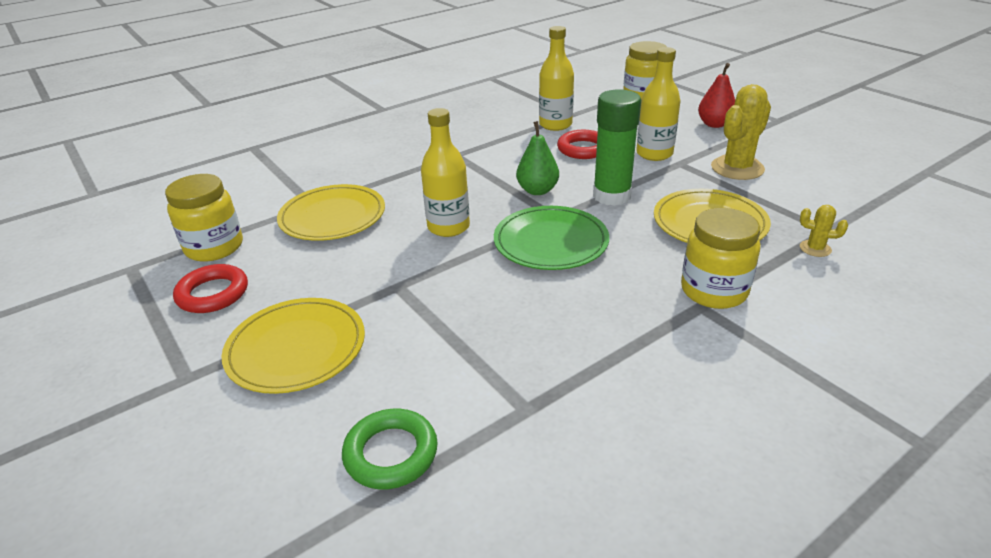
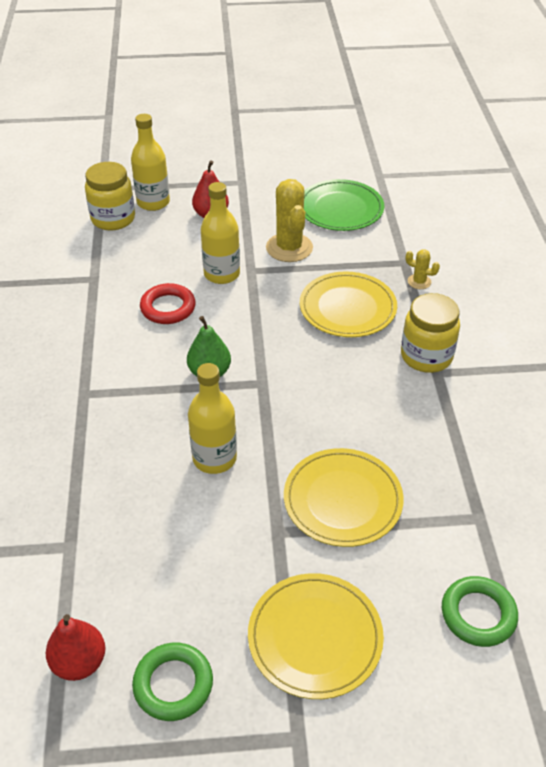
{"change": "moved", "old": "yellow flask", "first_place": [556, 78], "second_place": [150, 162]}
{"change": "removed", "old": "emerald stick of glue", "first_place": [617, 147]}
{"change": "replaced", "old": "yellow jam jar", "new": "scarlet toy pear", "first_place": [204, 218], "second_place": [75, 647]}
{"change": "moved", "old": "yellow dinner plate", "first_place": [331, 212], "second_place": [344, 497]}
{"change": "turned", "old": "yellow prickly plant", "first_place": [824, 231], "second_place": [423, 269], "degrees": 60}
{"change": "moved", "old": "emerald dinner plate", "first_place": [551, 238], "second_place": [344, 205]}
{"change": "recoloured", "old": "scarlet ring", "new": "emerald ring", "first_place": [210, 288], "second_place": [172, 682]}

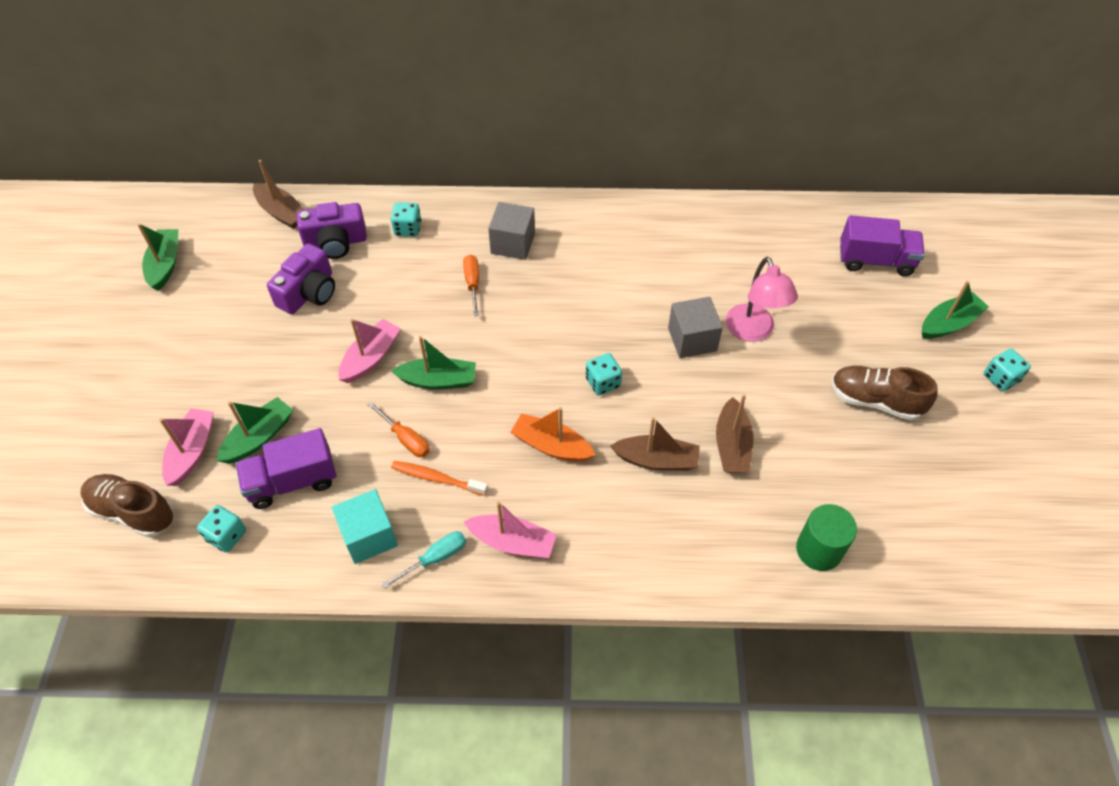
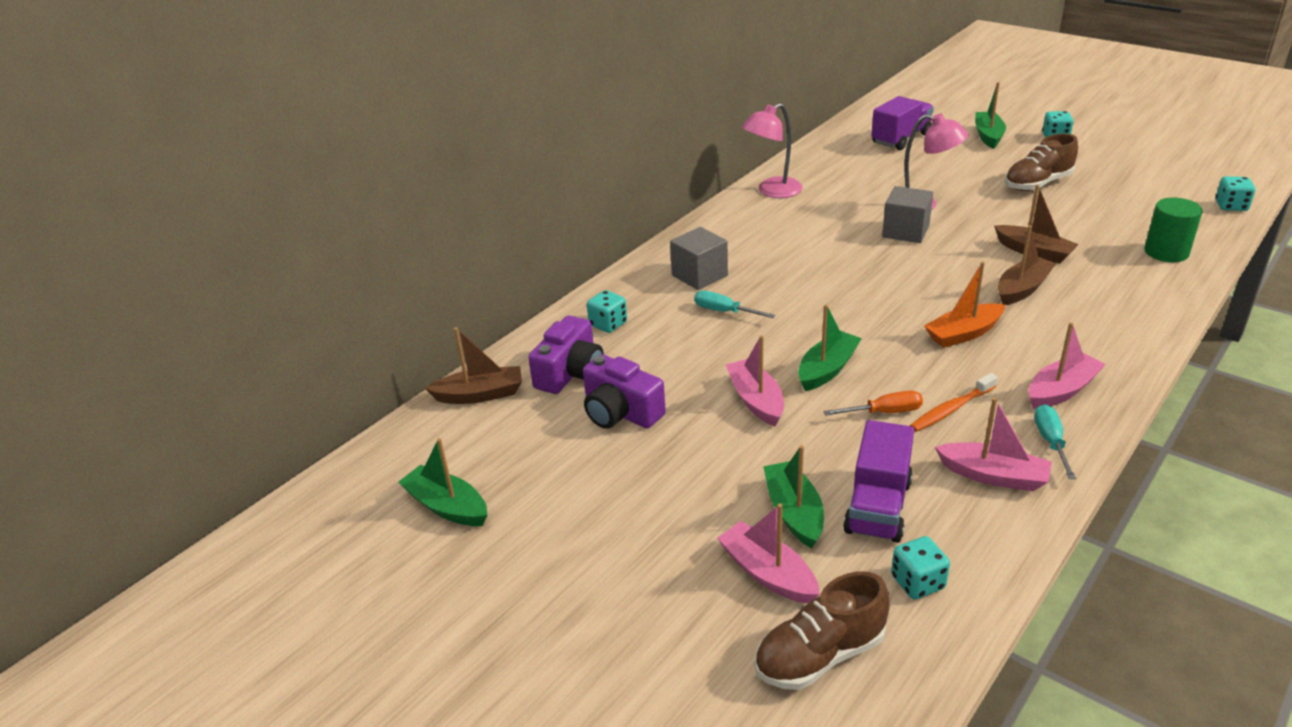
{"change": "turned", "old": "royal purple camera", "first_place": [301, 278], "second_place": [624, 391], "degrees": 150}
{"change": "recoloured", "old": "bright orange screwdriver", "new": "teal screwdriver", "first_place": [471, 285], "second_place": [735, 304]}
{"change": "moved", "old": "teal die", "first_place": [604, 374], "second_place": [1235, 193]}
{"change": "replaced", "old": "teal block", "new": "pink boat", "first_place": [365, 526], "second_place": [993, 444]}
{"change": "added", "new": "pink desk lamp", "second_place": [772, 150]}

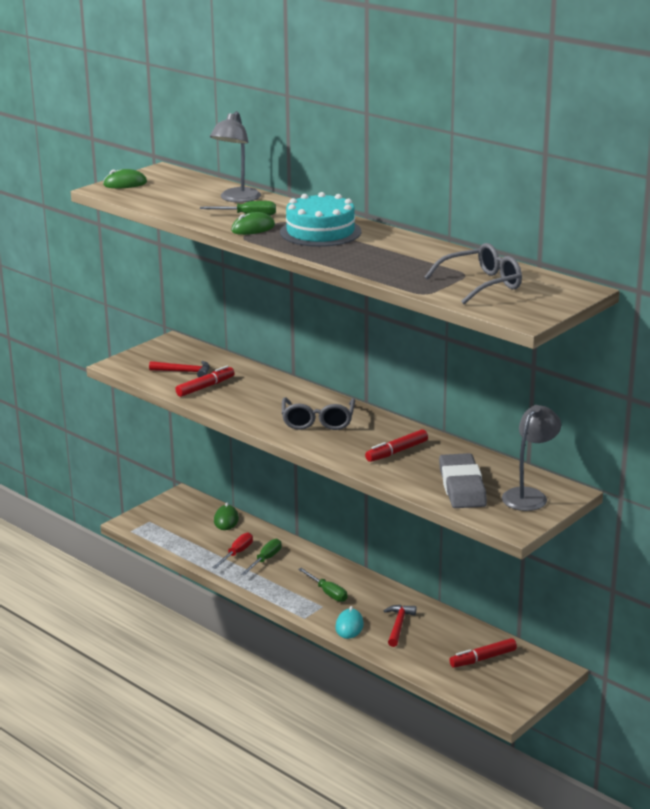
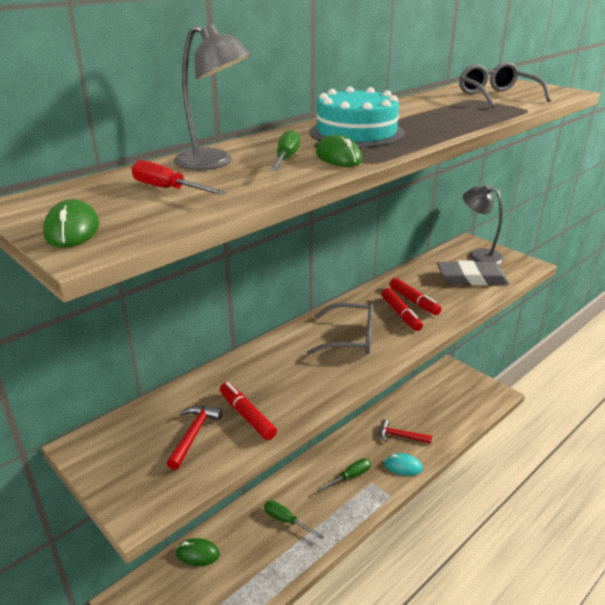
{"change": "moved", "old": "scarlet screwdriver", "first_place": [232, 551], "second_place": [178, 177]}
{"change": "moved", "old": "scarlet marker pen", "first_place": [483, 653], "second_place": [402, 309]}

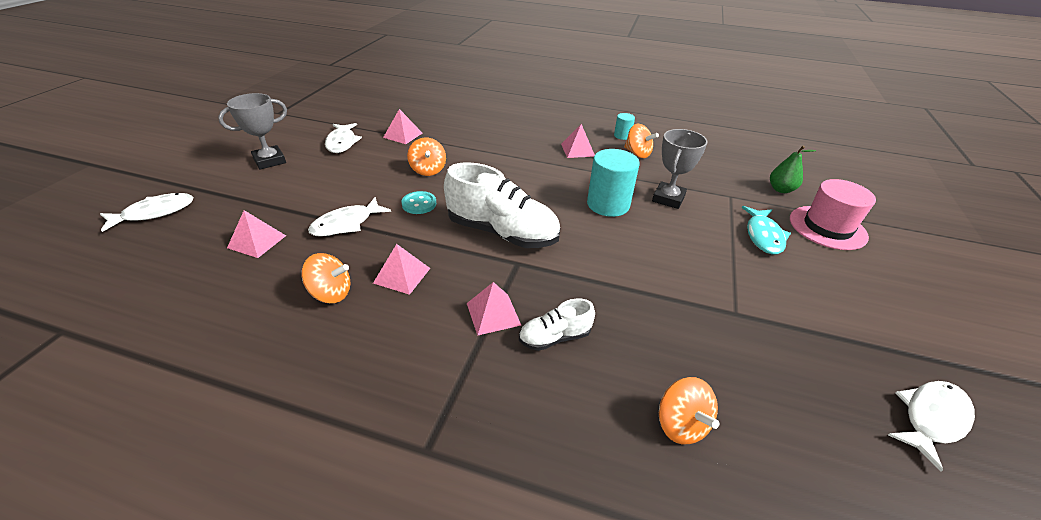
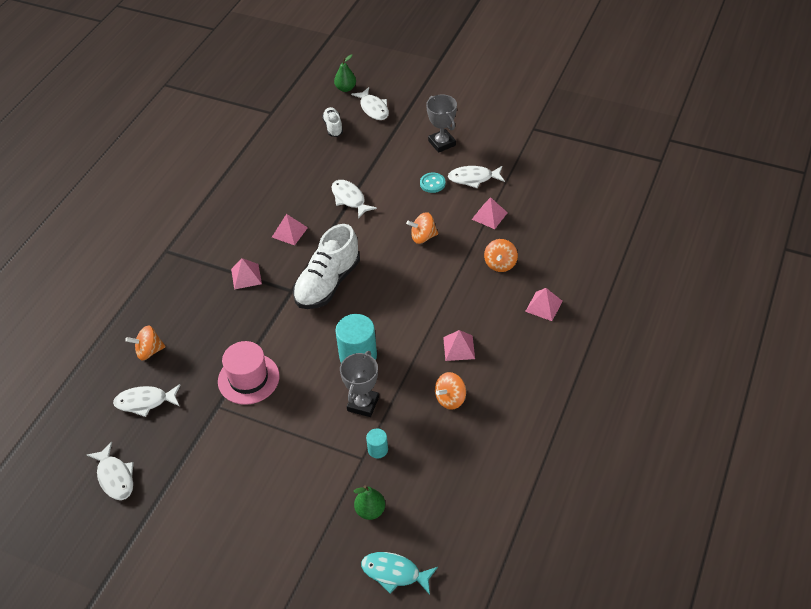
{"change": "moved", "old": "teal solid cylinder", "first_place": [624, 126], "second_place": [377, 443]}
{"change": "turned", "old": "grey prize cup", "first_place": [680, 169], "second_place": [359, 384], "degrees": 75}
{"change": "moved", "old": "pink hat", "first_place": [833, 214], "second_place": [248, 373]}
{"change": "moved", "old": "teal button", "first_place": [418, 202], "second_place": [432, 183]}
{"change": "moved", "old": "teal fish figure", "first_place": [766, 230], "second_place": [399, 573]}
{"change": "moved", "old": "pink pyramid shape", "first_place": [256, 234], "second_place": [544, 304]}
{"change": "moved", "old": "bright orange toy top", "first_place": [325, 278], "second_place": [501, 255]}
{"change": "moved", "old": "white sneaker", "first_place": [557, 325], "second_place": [332, 122]}
{"change": "added", "new": "emerald toy pear", "second_place": [345, 73]}
{"change": "added", "new": "white fish figure", "second_place": [146, 400]}

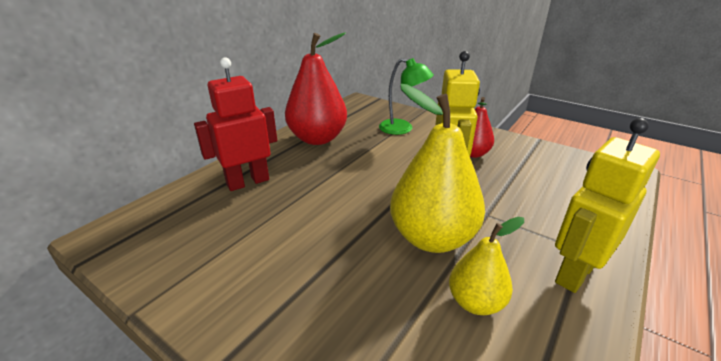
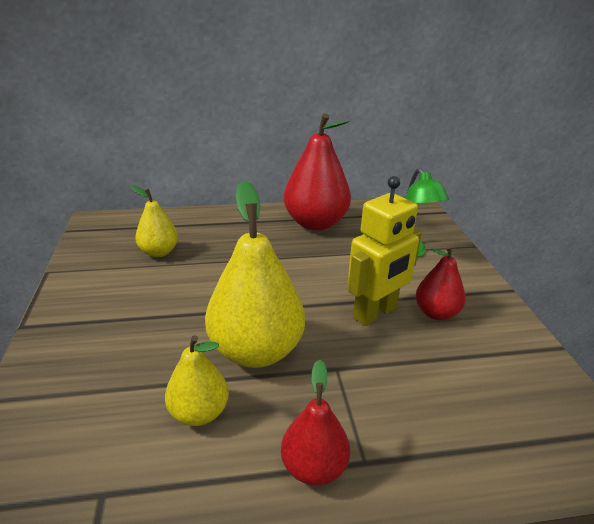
{"change": "removed", "old": "scarlet toy robot", "first_place": [235, 124]}
{"change": "replaced", "old": "yellow toy robot", "new": "scarlet toy pear", "first_place": [607, 205], "second_place": [315, 422]}
{"change": "added", "new": "yellow toy pear", "second_place": [154, 221]}

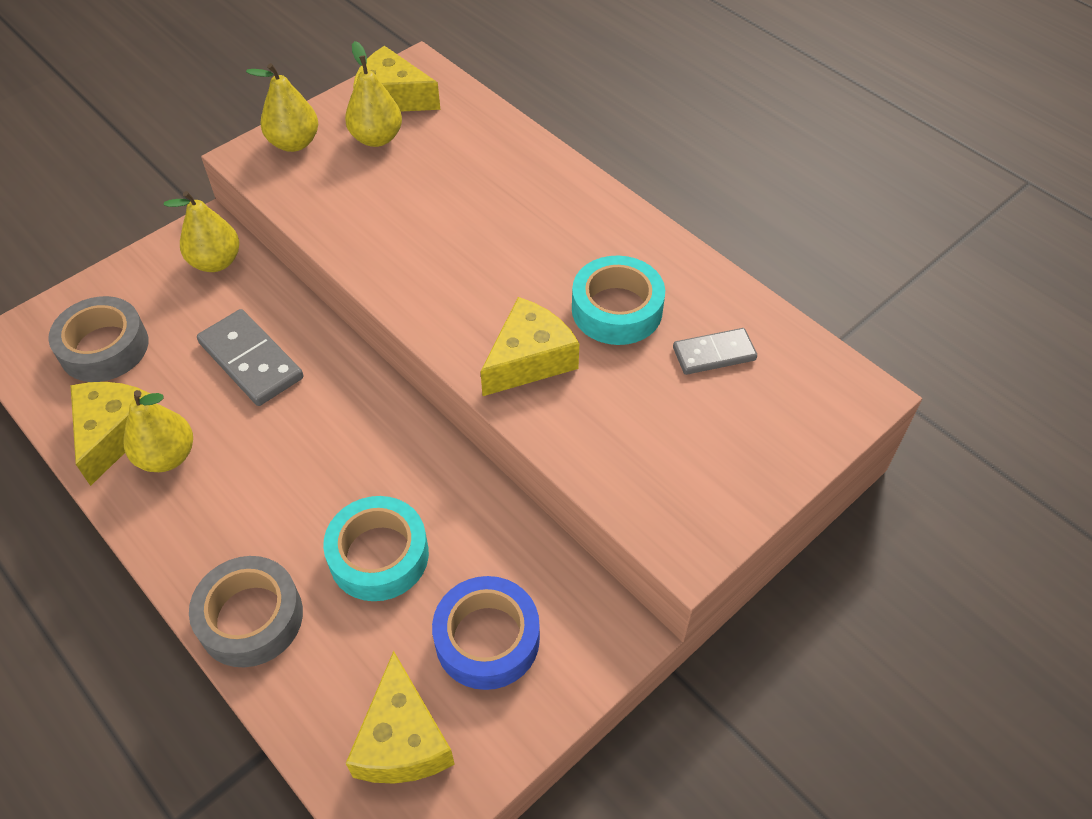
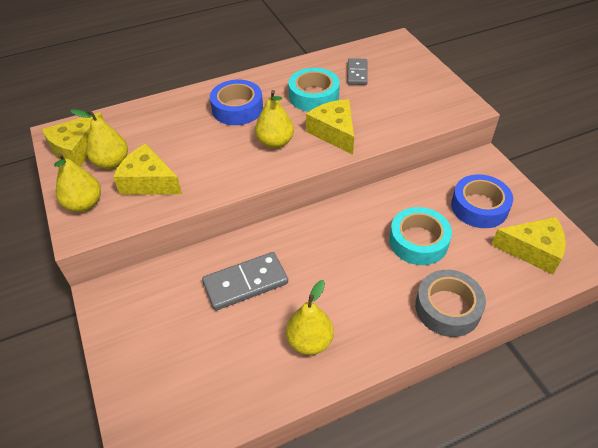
{"change": "moved", "old": "yellow toy pear", "first_place": [201, 231], "second_place": [274, 119]}
{"change": "removed", "old": "grey sticky tape", "first_place": [98, 339]}
{"change": "moved", "old": "yellow cheese wedge", "first_place": [110, 434], "second_place": [147, 169]}
{"change": "added", "new": "blue sticky tape", "second_place": [236, 102]}

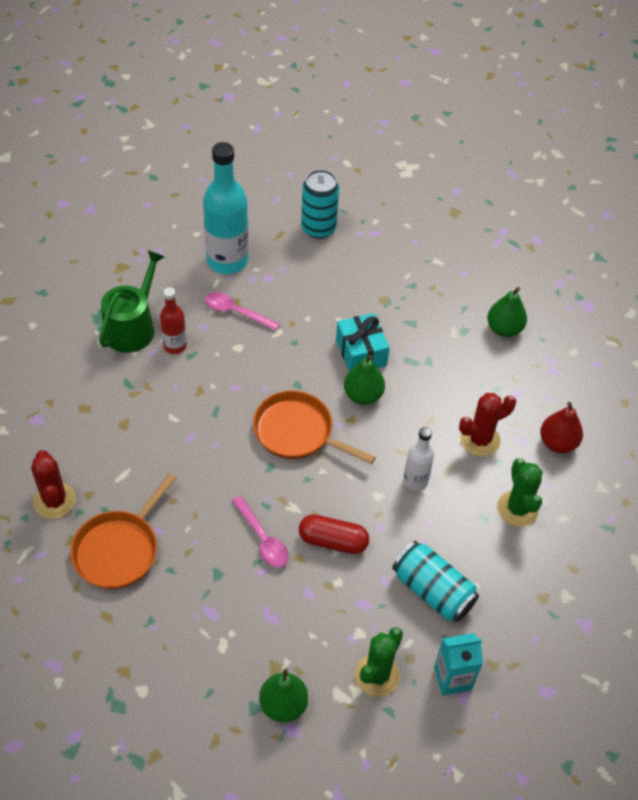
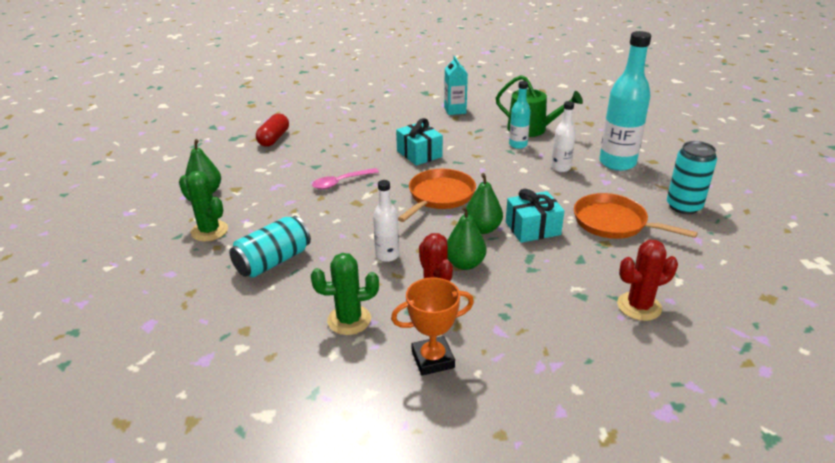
{"change": "recoloured", "old": "scarlet flask", "new": "teal flask", "first_place": [173, 320], "second_place": [520, 115]}
{"change": "moved", "old": "emerald toy pear", "first_place": [507, 312], "second_place": [466, 238]}
{"change": "replaced", "old": "pink spoon", "new": "white flask", "first_place": [242, 311], "second_place": [563, 136]}
{"change": "replaced", "old": "scarlet toy pear", "new": "bright orange prize cup", "first_place": [561, 427], "second_place": [432, 326]}
{"change": "moved", "old": "scarlet prickly plant", "first_place": [53, 484], "second_place": [647, 280]}
{"change": "moved", "old": "bright orange pan", "first_place": [123, 531], "second_place": [636, 216]}
{"change": "moved", "old": "scarlet pill", "first_place": [334, 534], "second_place": [272, 130]}
{"change": "moved", "old": "teal milk carton", "first_place": [458, 664], "second_place": [456, 85]}
{"change": "added", "new": "teal wrapped gift", "second_place": [419, 142]}

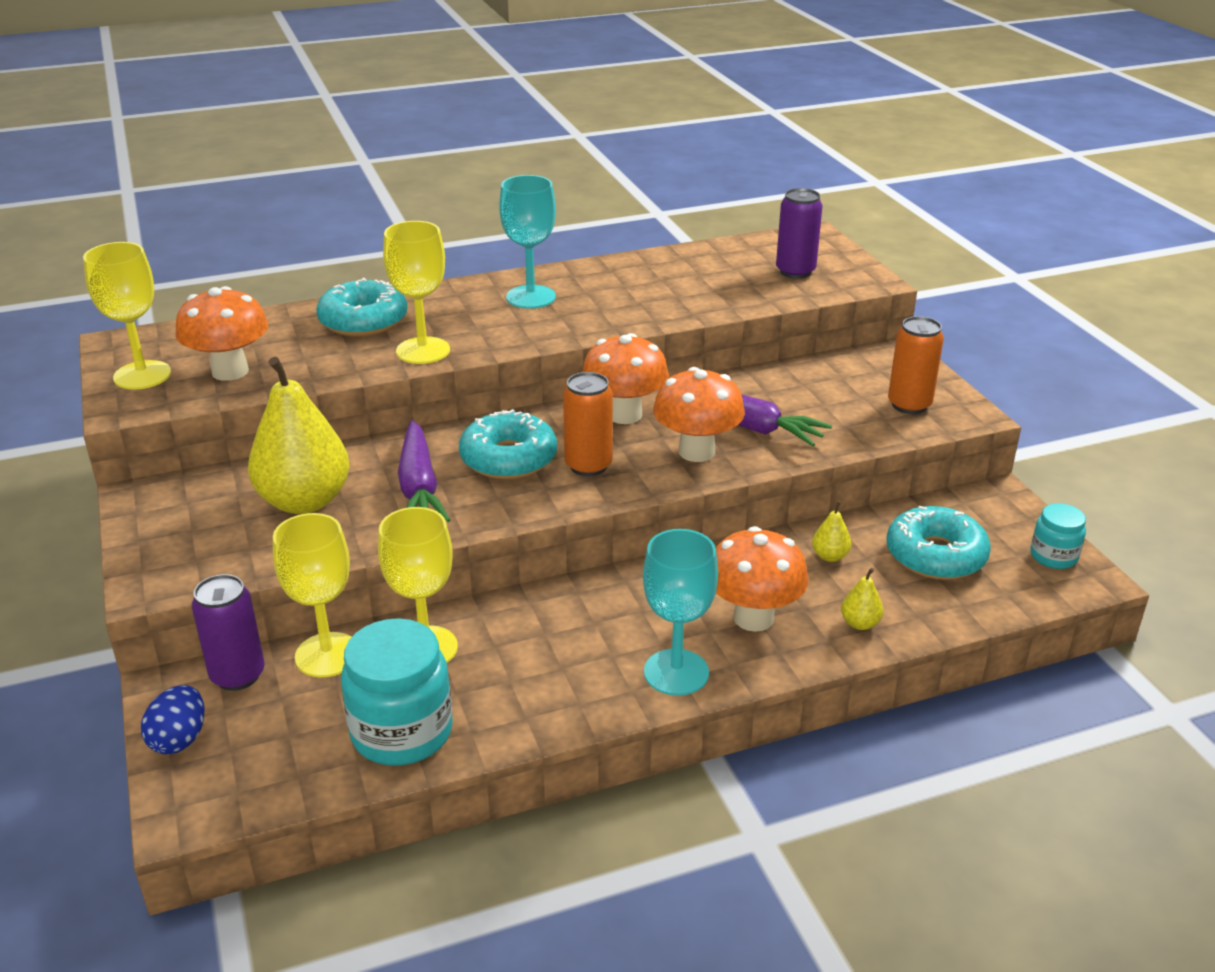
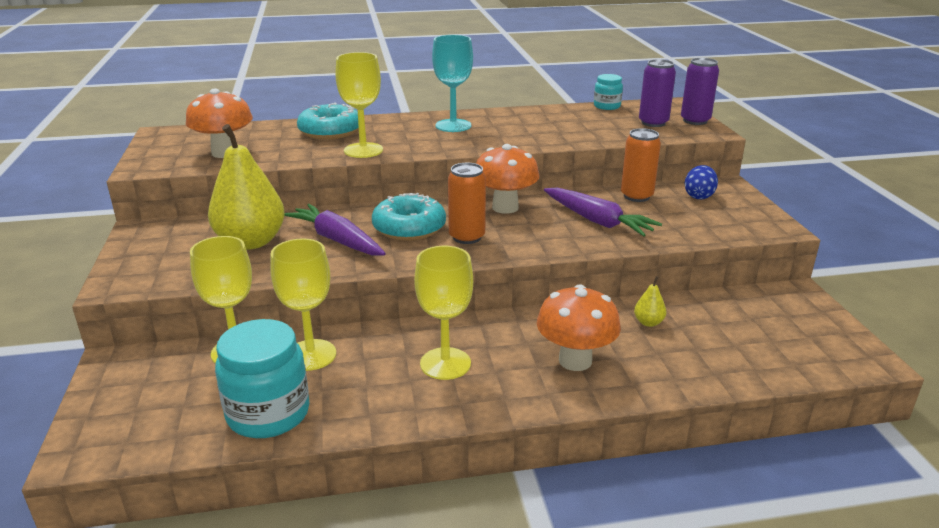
{"change": "moved", "old": "yellow goblet", "first_place": [127, 316], "second_place": [443, 313]}
{"change": "moved", "old": "bright orange tin", "first_place": [916, 365], "second_place": [641, 165]}
{"change": "removed", "old": "bright orange toadstool", "first_place": [699, 414]}
{"change": "turned", "old": "royal purple toy carrot", "first_place": [424, 471], "second_place": [335, 229], "degrees": 135}
{"change": "moved", "old": "teal jam jar", "first_place": [1058, 536], "second_place": [608, 92]}
{"change": "removed", "old": "teal donut", "first_place": [938, 543]}
{"change": "removed", "old": "teal goblet", "first_place": [680, 612]}
{"change": "removed", "old": "yellow toy pear", "first_place": [862, 599]}
{"change": "moved", "old": "royal purple tin", "first_place": [228, 632], "second_place": [700, 91]}
{"change": "moved", "old": "blue egg shape", "first_place": [173, 719], "second_place": [701, 182]}

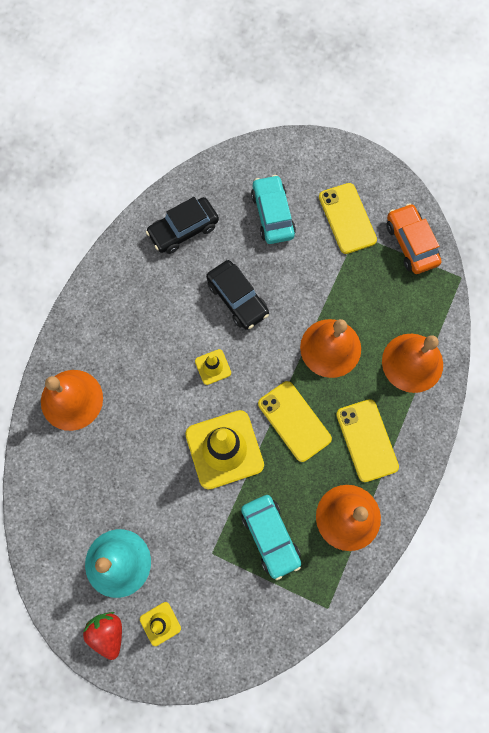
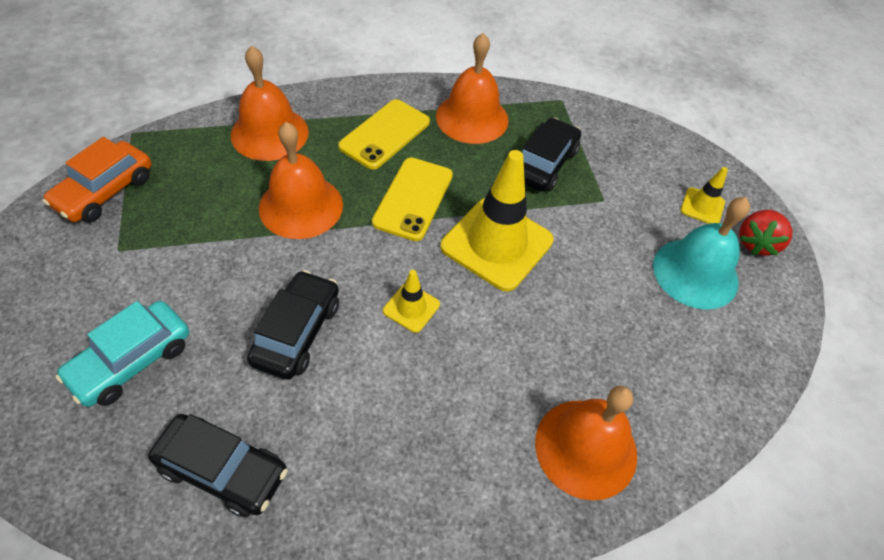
{"change": "removed", "old": "yellow smartphone", "first_place": [348, 218]}
{"change": "recoloured", "old": "teal car", "new": "black car", "first_place": [271, 537], "second_place": [551, 155]}

